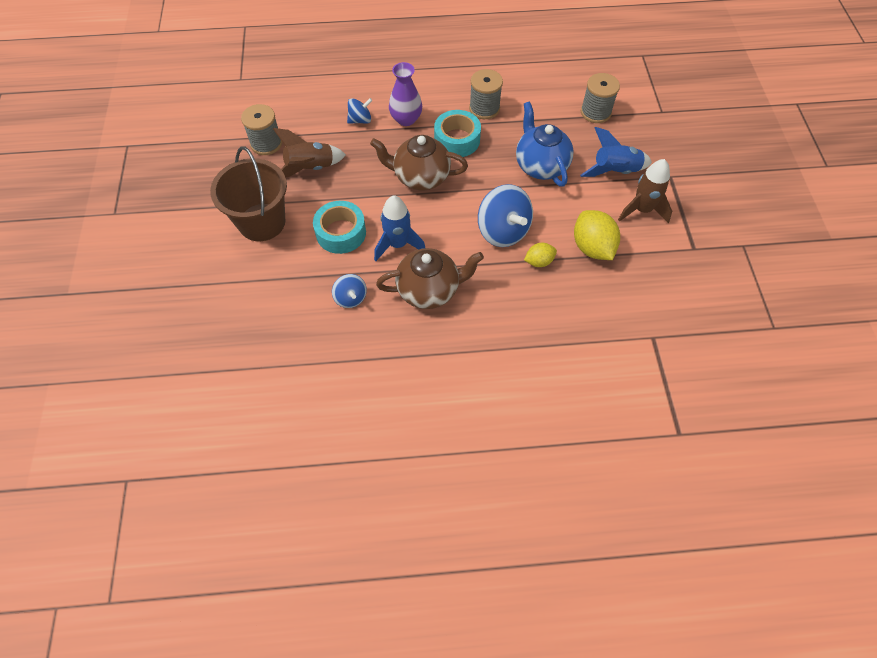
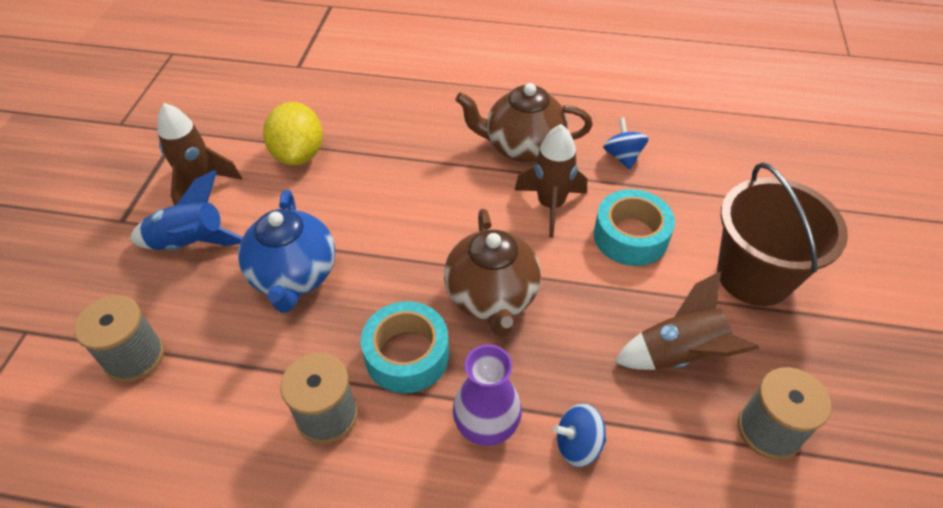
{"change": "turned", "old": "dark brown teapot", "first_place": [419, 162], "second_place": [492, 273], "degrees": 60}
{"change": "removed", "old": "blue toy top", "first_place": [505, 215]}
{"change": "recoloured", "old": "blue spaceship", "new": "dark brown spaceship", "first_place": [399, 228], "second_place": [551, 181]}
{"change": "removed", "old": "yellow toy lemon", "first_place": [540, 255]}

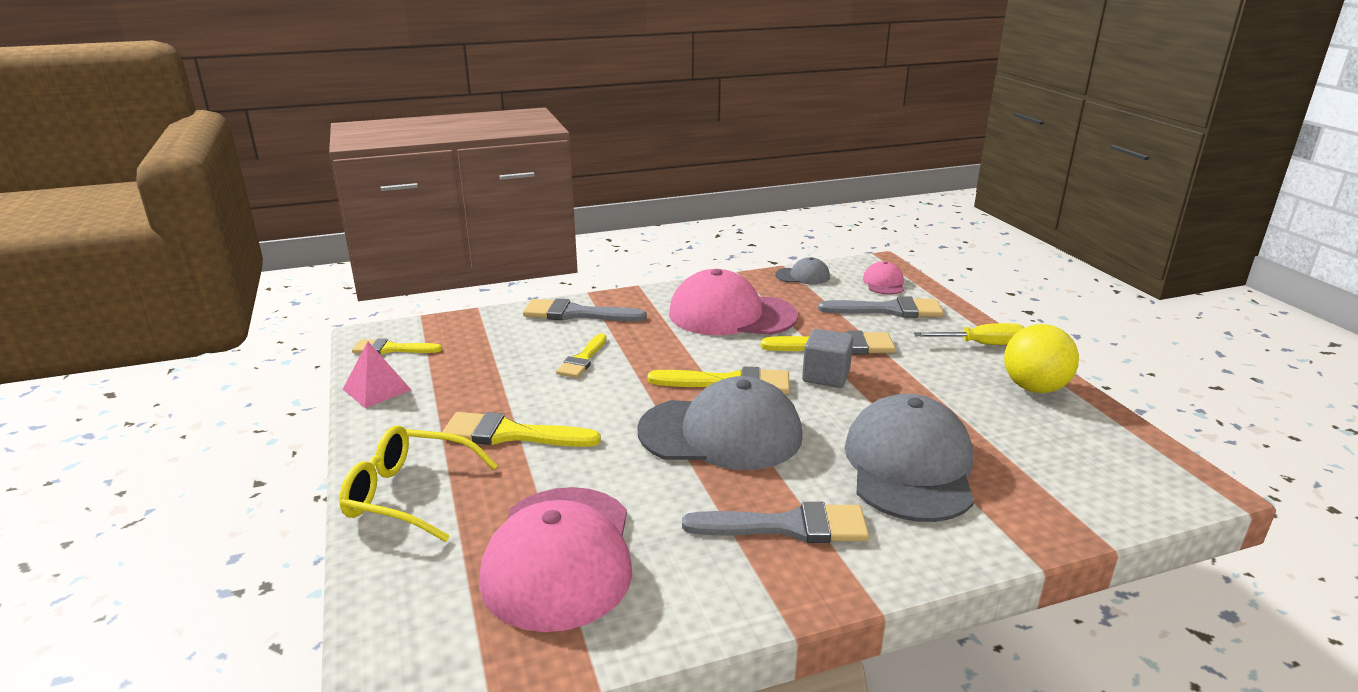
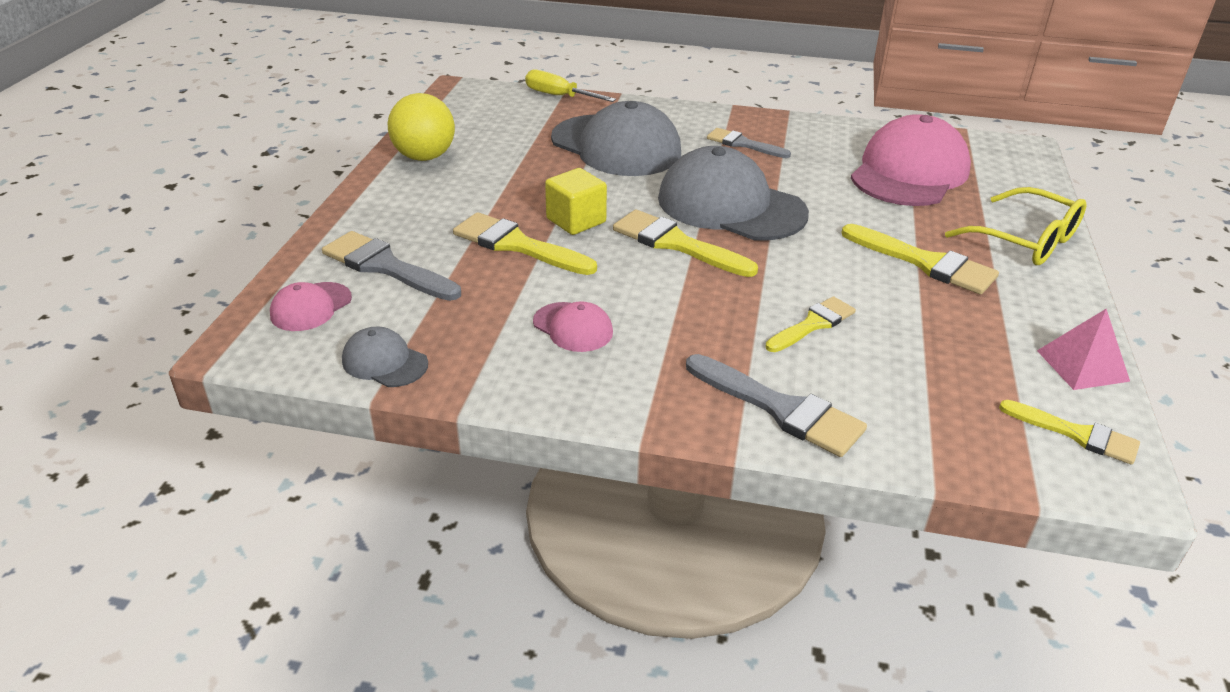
{"change": "resized", "old": "pink cap", "first_place": [733, 302], "second_place": [573, 326], "factor": 0.46}
{"change": "moved", "old": "yellow screwdriver", "first_place": [969, 334], "second_place": [570, 86]}
{"change": "recoloured", "old": "grey block", "new": "yellow block", "first_place": [827, 358], "second_place": [576, 201]}
{"change": "turned", "old": "grey cap", "first_place": [909, 458], "second_place": [616, 138], "degrees": -90}
{"change": "resized", "old": "grey paintbrush", "first_place": [775, 522], "second_place": [749, 143], "factor": 0.66}

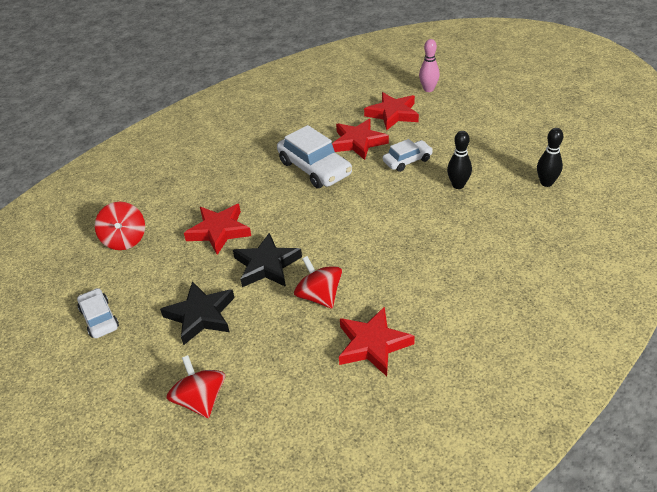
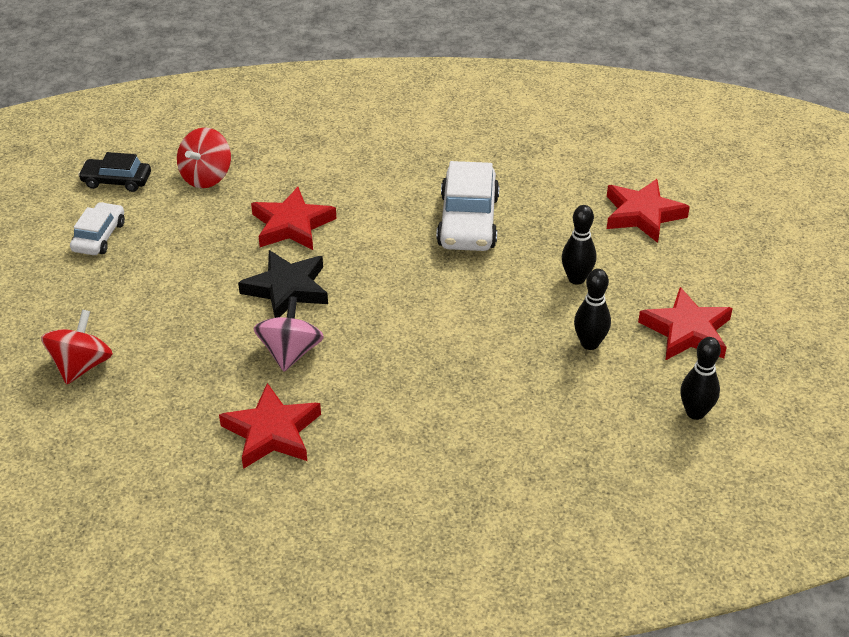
{"change": "removed", "old": "pink tenpin", "first_place": [429, 65]}
{"change": "moved", "old": "scarlet star shape", "first_place": [360, 139], "second_place": [685, 324]}
{"change": "replaced", "old": "white car", "new": "black tenpin", "first_place": [408, 155], "second_place": [579, 245]}
{"change": "recoloured", "old": "scarlet toy top", "new": "pink toy top", "first_place": [318, 282], "second_place": [288, 334]}
{"change": "removed", "old": "black star shape", "first_place": [197, 313]}
{"change": "added", "new": "black car", "second_place": [114, 172]}

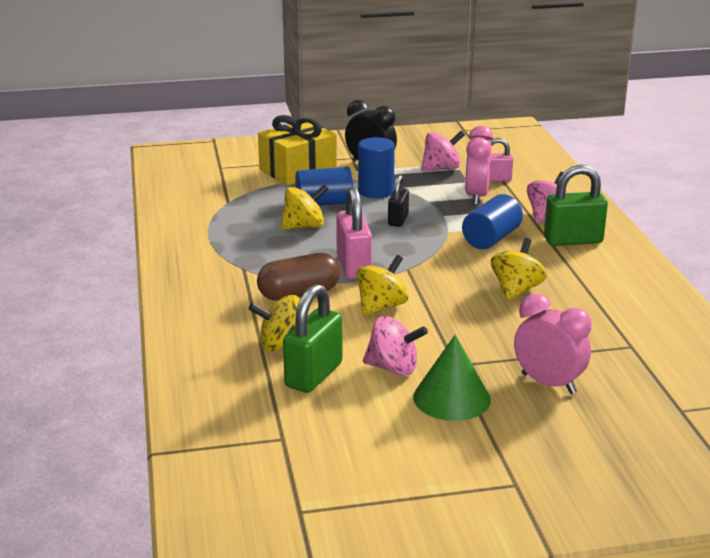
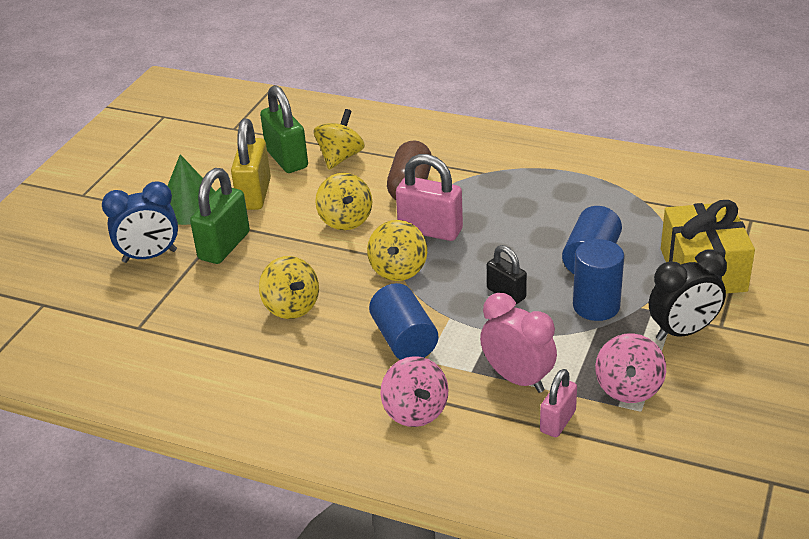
{"change": "moved", "old": "emerald small lock", "first_place": [576, 205], "second_place": [220, 216]}
{"change": "moved", "old": "yellow toy top", "first_place": [304, 207], "second_place": [397, 250]}
{"change": "recoloured", "old": "pink clock", "new": "blue clock", "first_place": [553, 344], "second_place": [140, 222]}
{"change": "replaced", "old": "pink toy top", "new": "yellow small lock", "first_place": [395, 346], "second_place": [251, 164]}

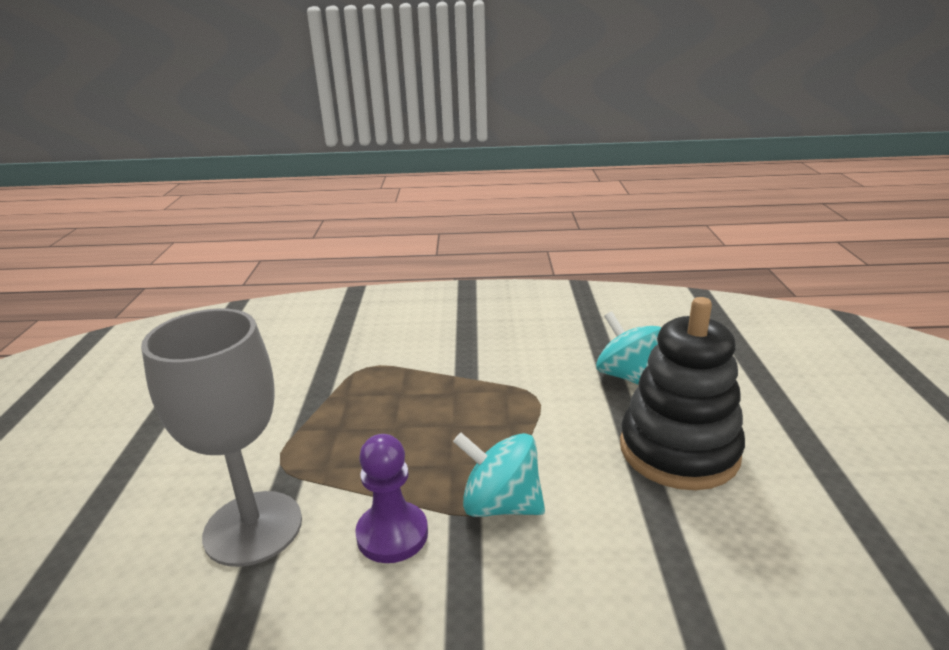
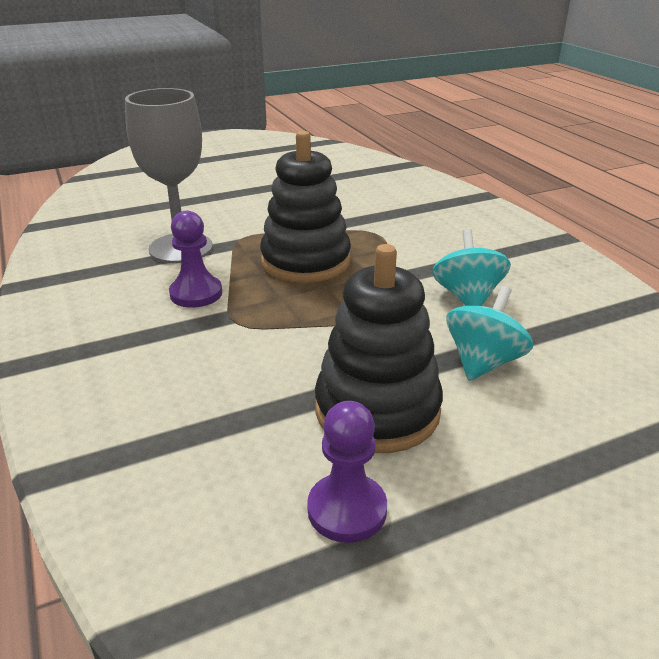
{"change": "moved", "old": "teal toy top", "first_place": [499, 475], "second_place": [471, 267]}
{"change": "added", "new": "black stacking rings", "second_place": [305, 207]}
{"change": "added", "new": "royal purple game pawn", "second_place": [347, 472]}

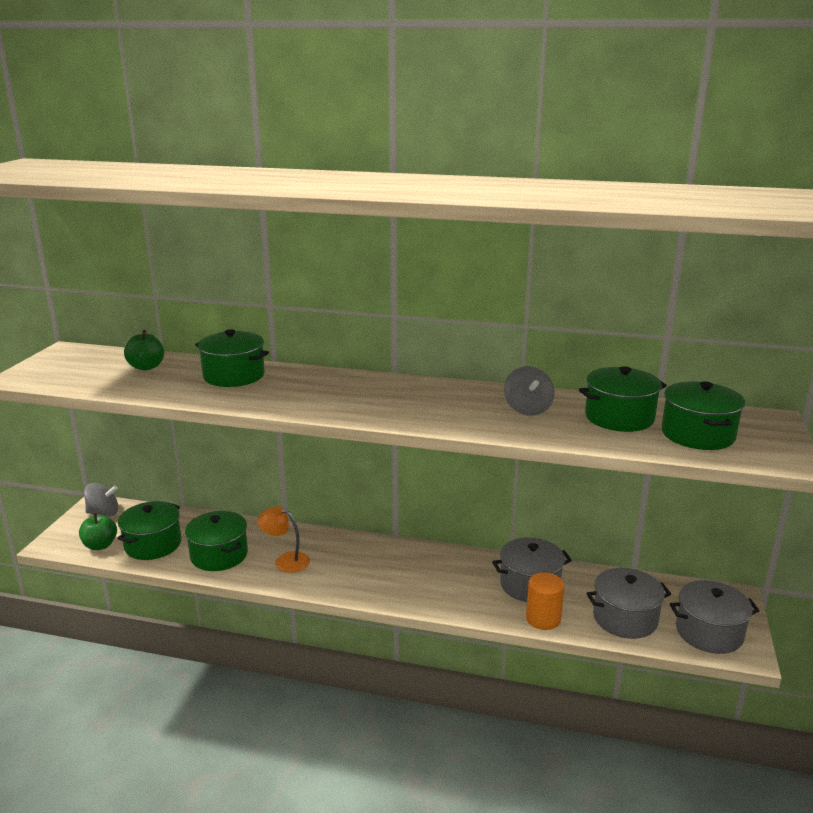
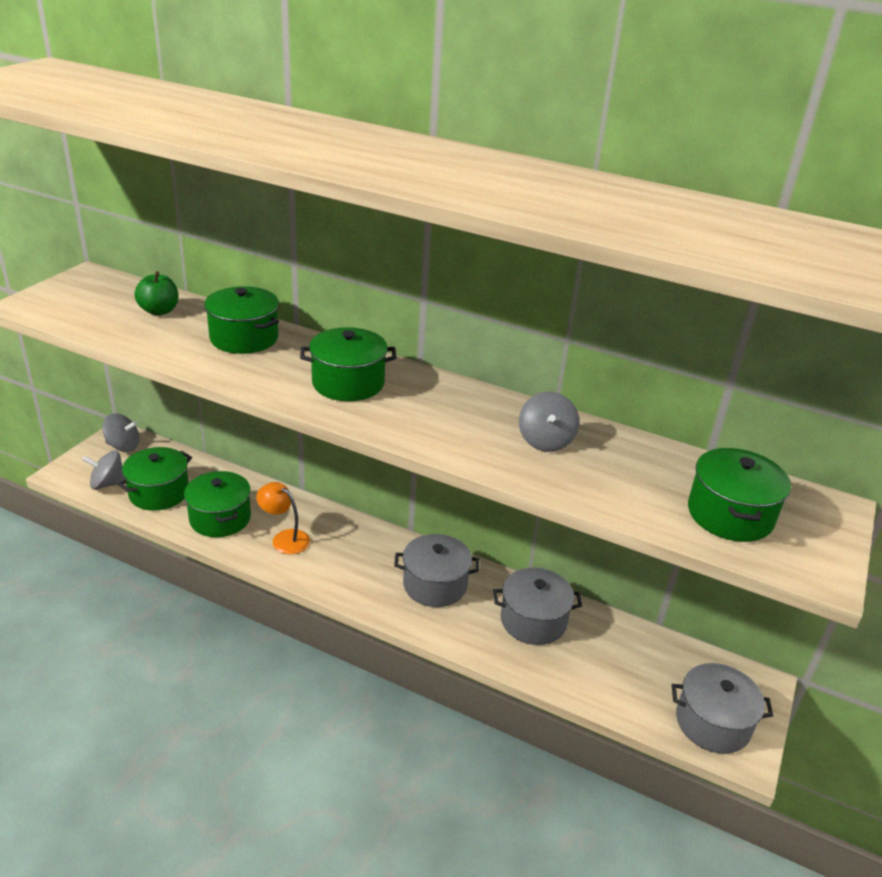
{"change": "moved", "old": "emerald pot", "first_place": [623, 399], "second_place": [348, 364]}
{"change": "replaced", "old": "emerald toy apple", "new": "grey toy top", "first_place": [98, 531], "second_place": [103, 470]}
{"change": "moved", "old": "grey pot", "first_place": [628, 603], "second_place": [436, 570]}
{"change": "removed", "old": "bright orange solid cylinder", "first_place": [545, 601]}

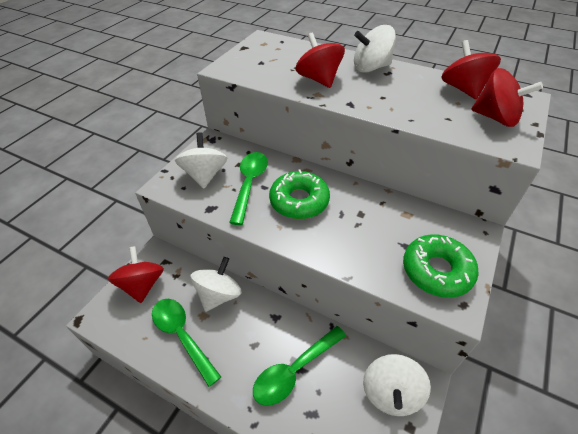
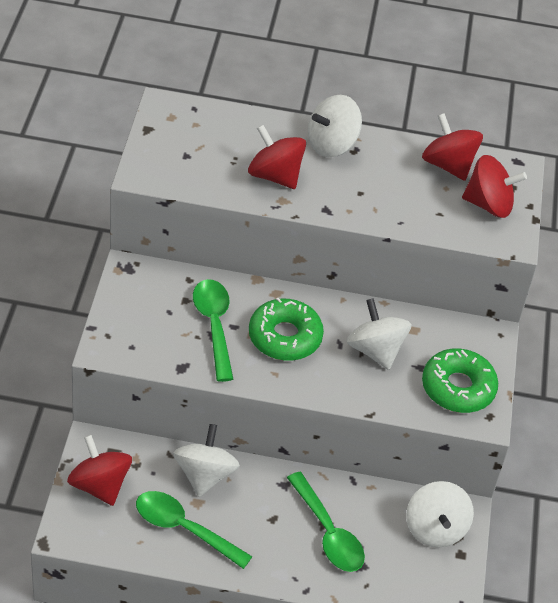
{"change": "moved", "old": "white toy top", "first_place": [201, 160], "second_place": [379, 334]}
{"change": "turned", "old": "emerald spoon", "first_place": [299, 366], "second_place": [326, 522], "degrees": -60}

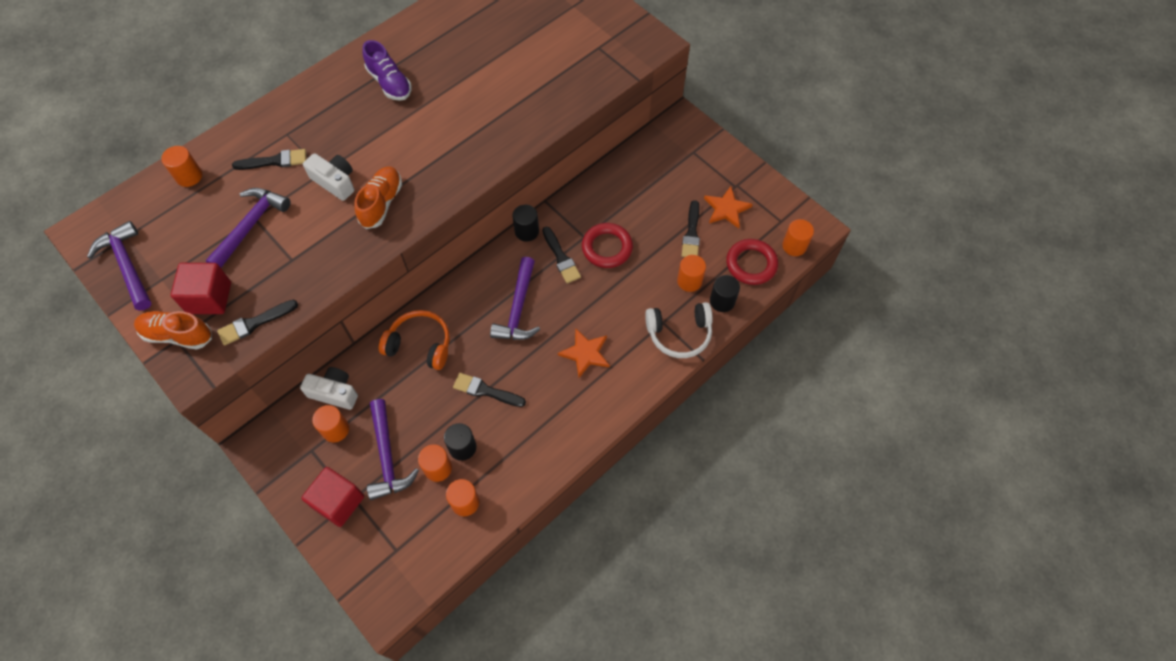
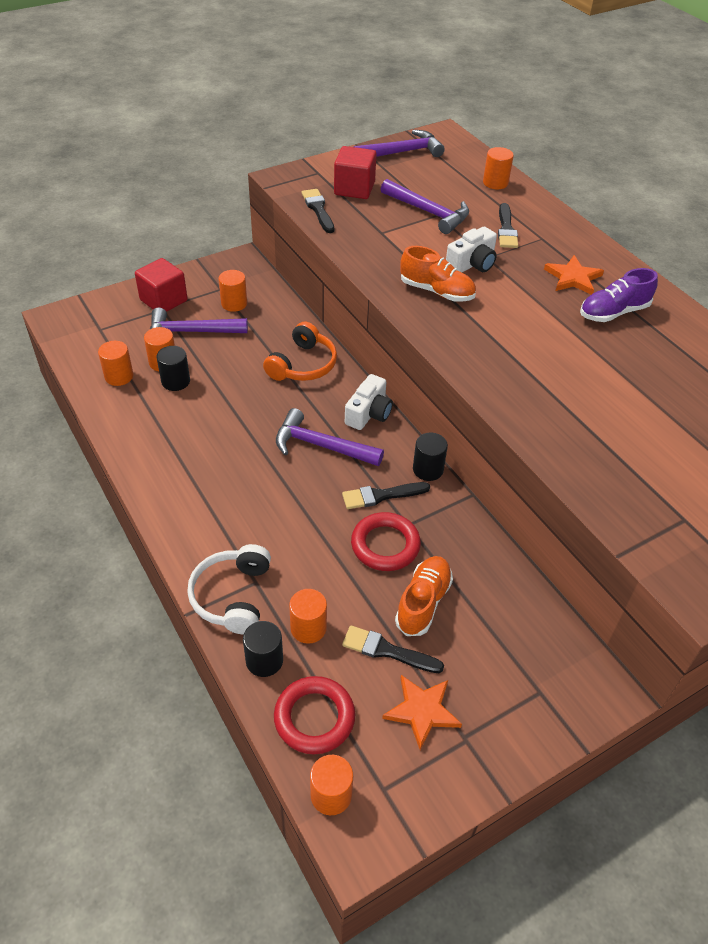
{"change": "moved", "old": "bright orange sneaker", "first_place": [173, 330], "second_place": [424, 596]}
{"change": "moved", "old": "bright orange star shape", "first_place": [584, 353], "second_place": [574, 275]}
{"change": "moved", "old": "white camera", "first_place": [329, 388], "second_place": [369, 402]}
{"change": "removed", "old": "black paintbrush", "first_place": [489, 390]}

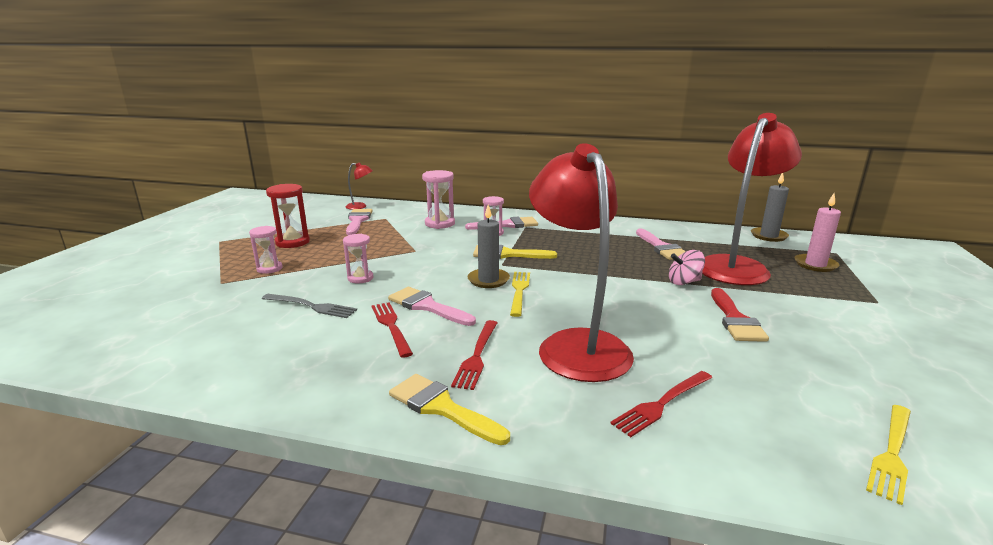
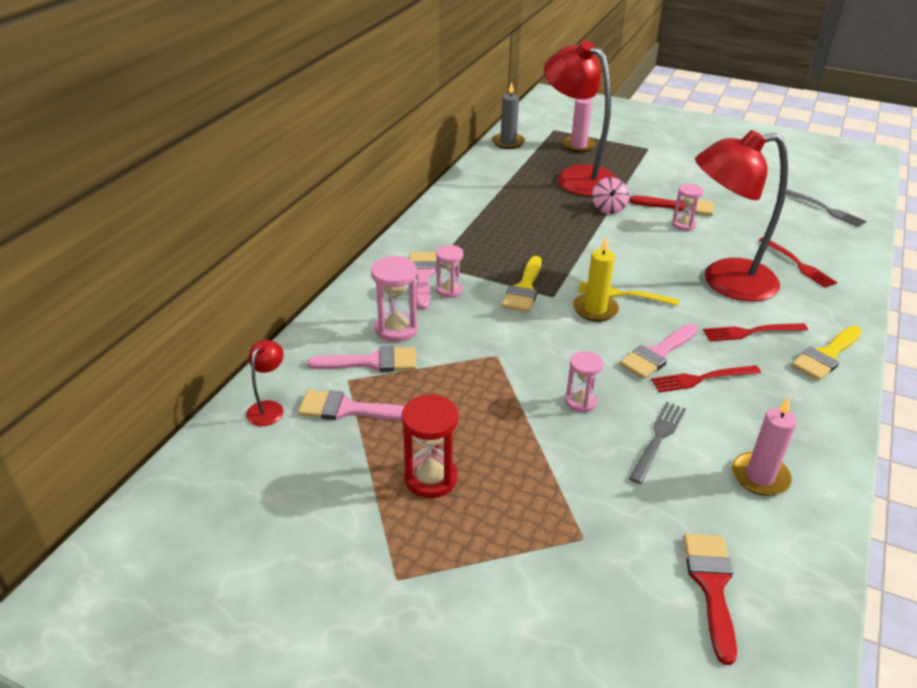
{"change": "recoloured", "old": "grey wax candle", "new": "yellow wax candle", "first_place": [488, 246], "second_place": [596, 279]}
{"change": "moved", "old": "pink sandglass", "first_place": [266, 250], "second_place": [688, 207]}
{"change": "moved", "old": "pink paintbrush", "first_place": [661, 244], "second_place": [361, 359]}
{"change": "turned", "old": "scarlet table fork", "first_place": [474, 355], "second_place": [755, 332], "degrees": 150}
{"change": "recoloured", "old": "yellow table fork", "new": "grey table fork", "first_place": [888, 455], "second_place": [826, 208]}
{"change": "added", "new": "pink wax candle", "second_place": [764, 447]}
{"change": "added", "new": "scarlet paintbrush", "second_place": [710, 599]}

